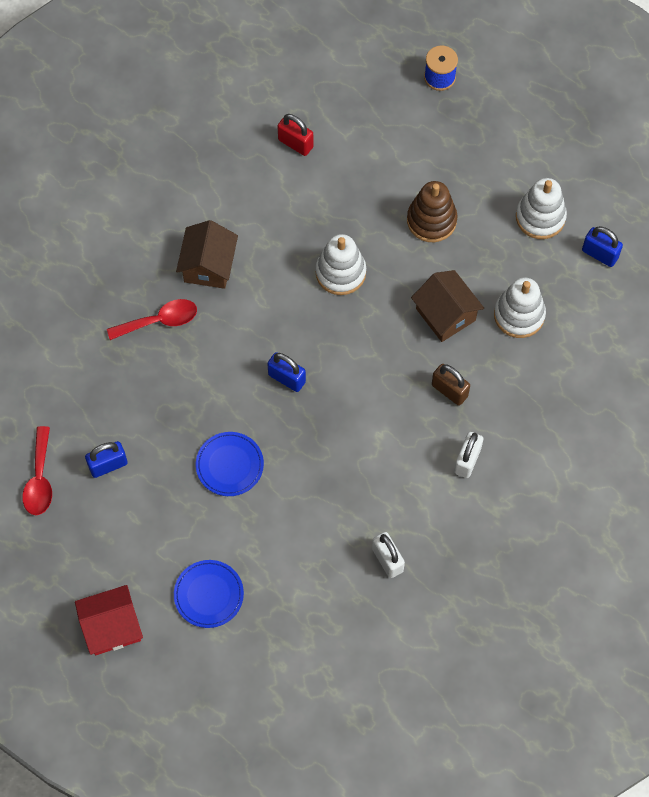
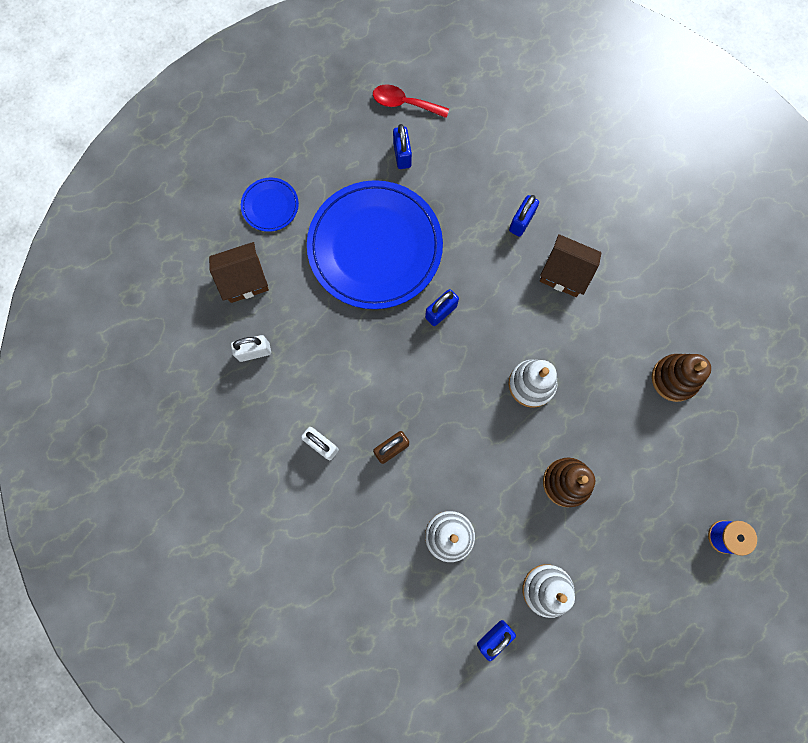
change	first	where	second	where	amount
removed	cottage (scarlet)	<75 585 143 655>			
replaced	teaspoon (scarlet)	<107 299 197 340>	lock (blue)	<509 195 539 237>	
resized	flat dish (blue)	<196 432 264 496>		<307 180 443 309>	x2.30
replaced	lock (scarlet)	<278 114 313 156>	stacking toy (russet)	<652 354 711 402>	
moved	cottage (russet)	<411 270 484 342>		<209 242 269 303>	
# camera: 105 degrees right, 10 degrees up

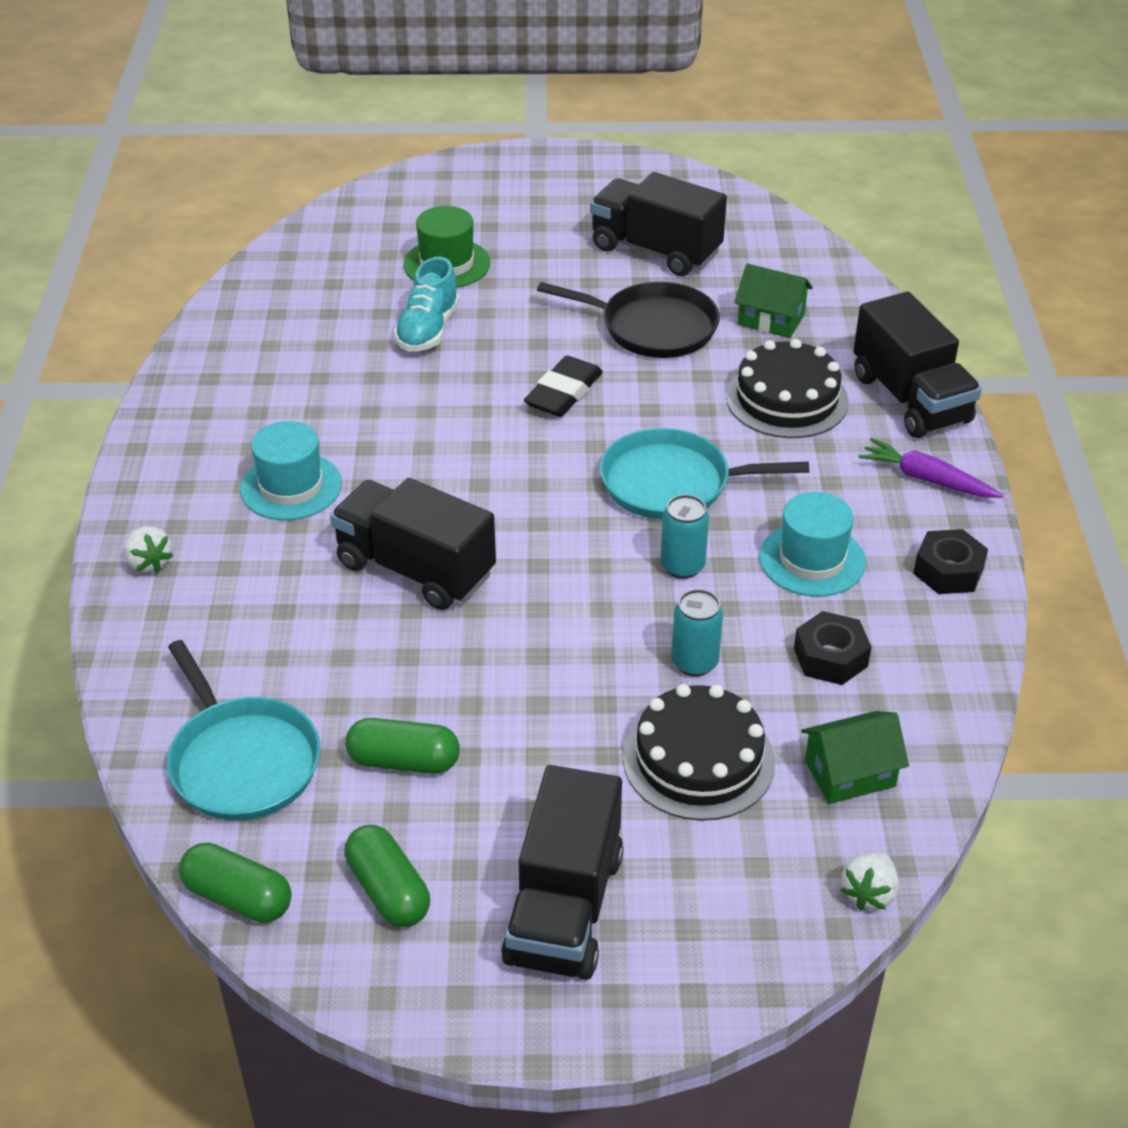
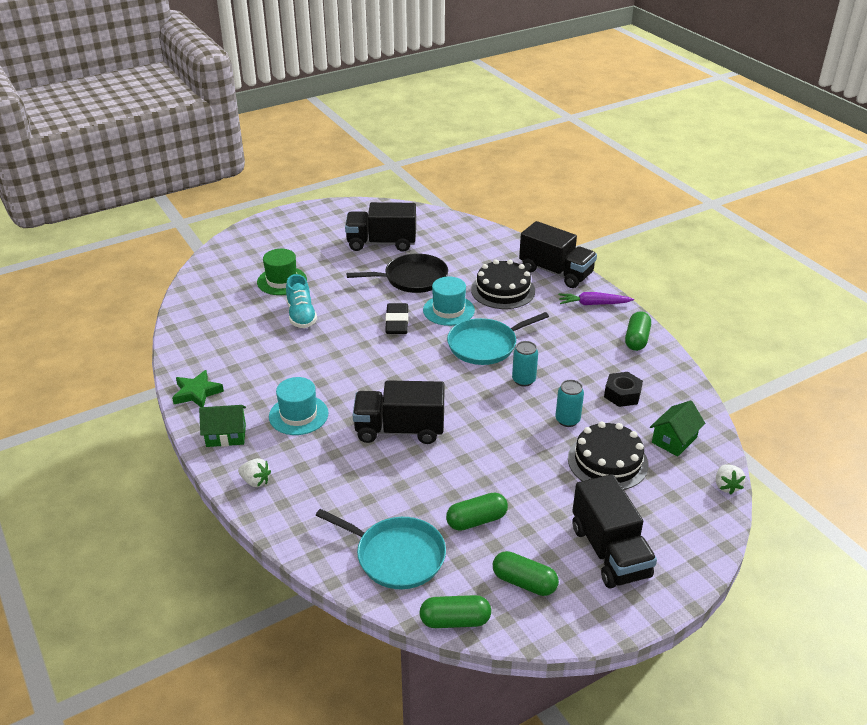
change	first	where	second	where	amount
moved	cottage (leaf-green)	<734 264 813 338>		<199 405 246 447>	
moved	top hat (aqua)	<759 492 866 597>		<423 277 475 326>	
replaced	hex nut (black)	<913 529 988 594>	capsule (leaf-green)	<625 311 651 351>	
added			star shape (leaf-green)	<172 370 224 407>	
# camera: 30 degrees left, 5 degrees down

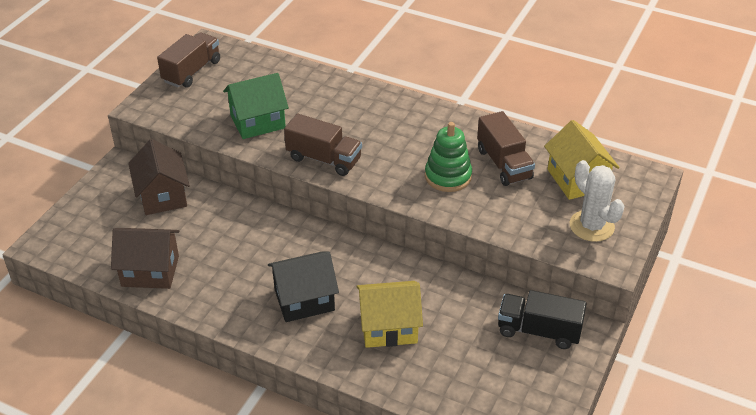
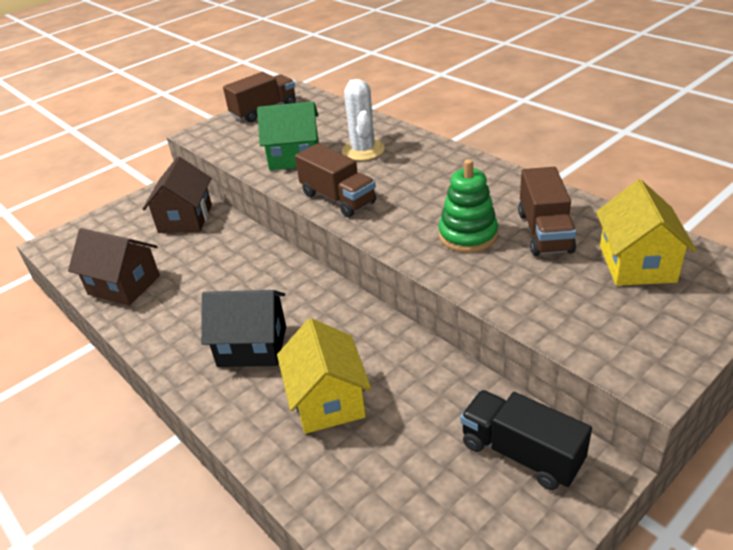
change	first	where	second	where	amount
turned	cottage (golden)	<356 281 423 348>		<277 318 371 434>	60 degrees clockwise
moved	cactus (pure white)	<570 160 625 242>		<342 79 385 161>	
# camera: 25 degrees right, 5 degrees down

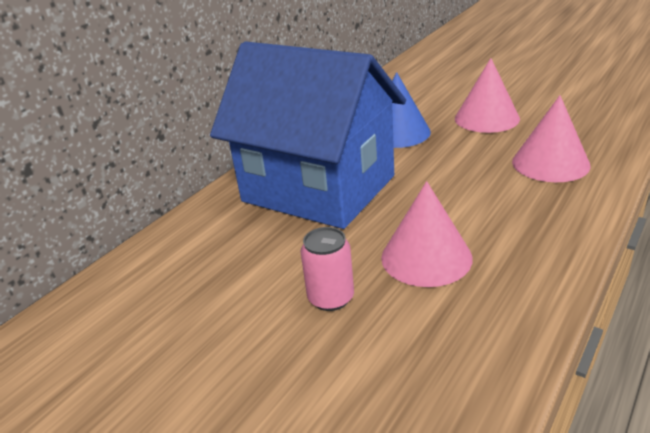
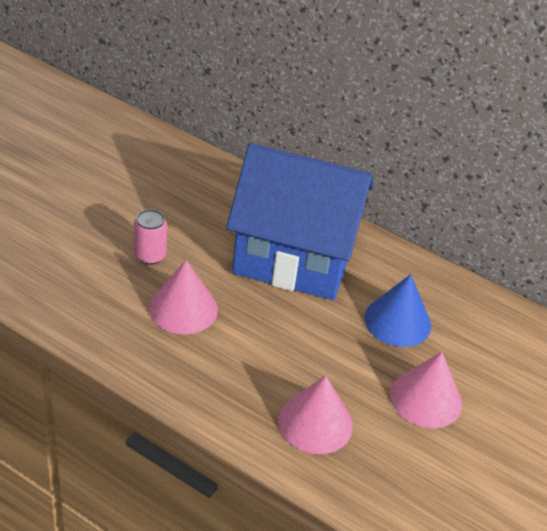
change	first	where	second	where	amount
turned	cottage (blue)	<210 41 406 229>		<226 143 374 300>	75 degrees clockwise
# camera: 80 degrees right, 10 degrees up

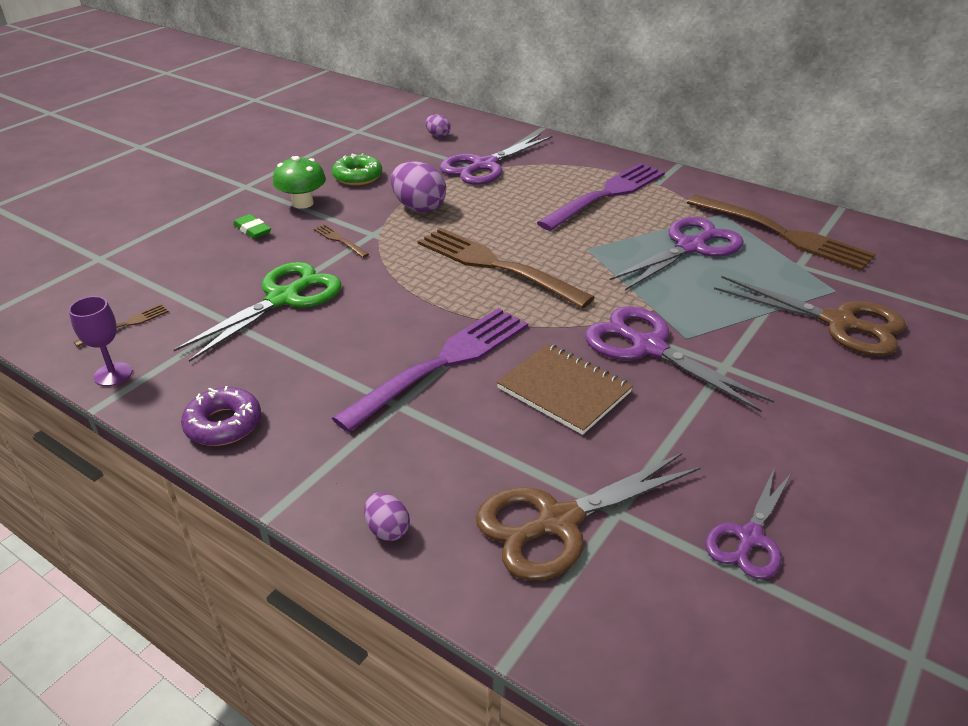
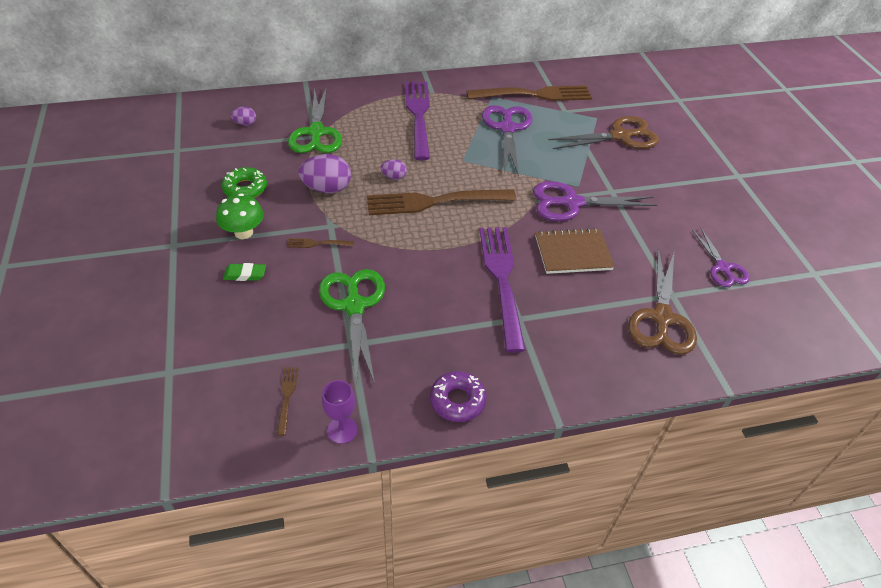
change	first	where	second	where	amount
moved	egg shape (royal purple)	<364 493 410 541>		<380 159 407 180>	
recoloured	pair of scissors (royal purple)	<440 134 552 185>	pair of scissors (leaf-green)	<288 87 342 153>	
# camera: 50 degrees left, 10 degrees up

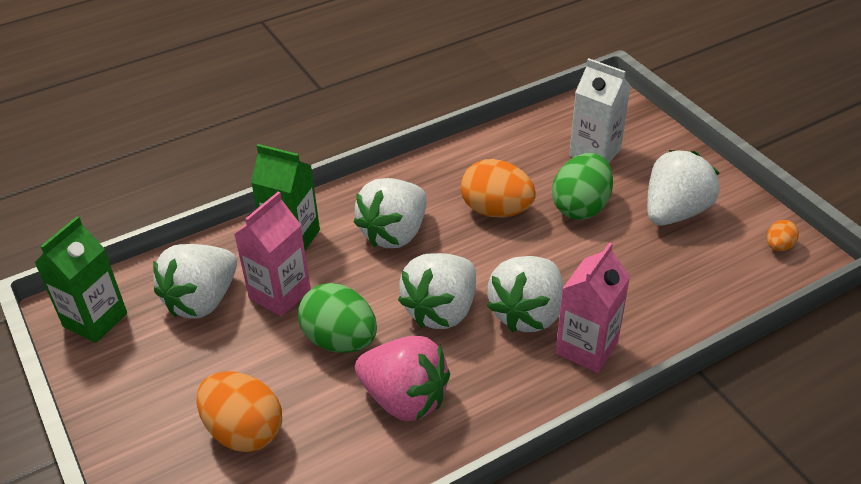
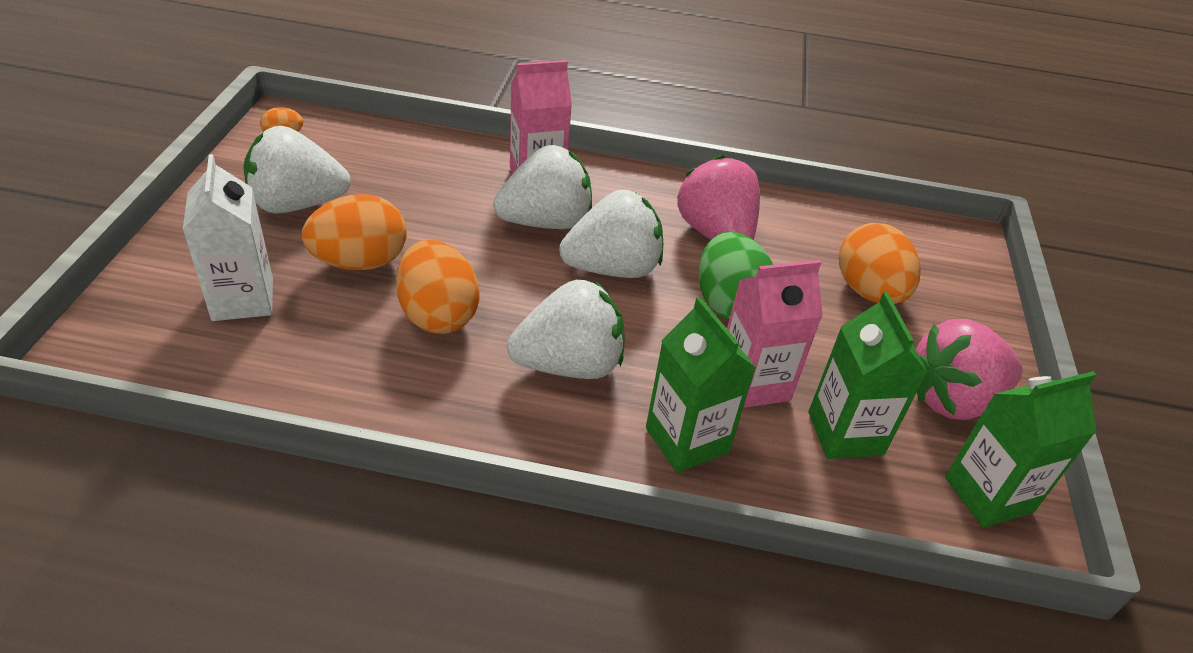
change	first	where	second	where	amount
replaced	toy strawberry (pure white)	<153 244 237 319>	milk carton (leaf-green)	<808 292 927 459>	
recoloured	egg shape (leaf-green)	<552 153 613 220>	egg shape (orange)	<302 194 407 270>	
added			toy strawberry (rose-pink)	<916 319 1023 420>	
# camera: 145 degrees left, 0 degrees up

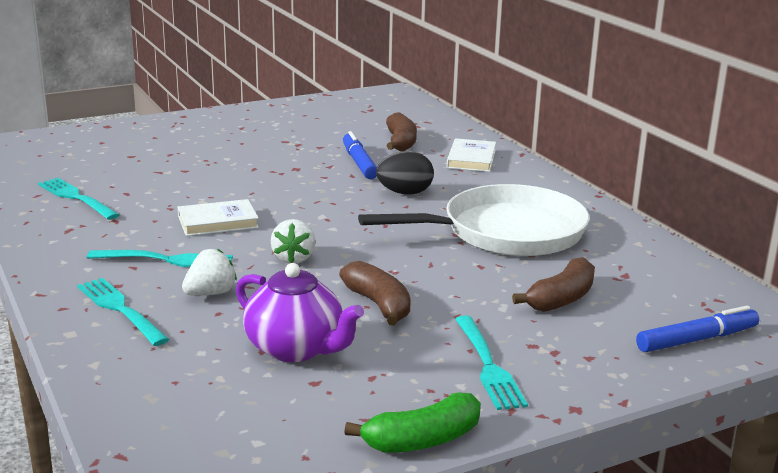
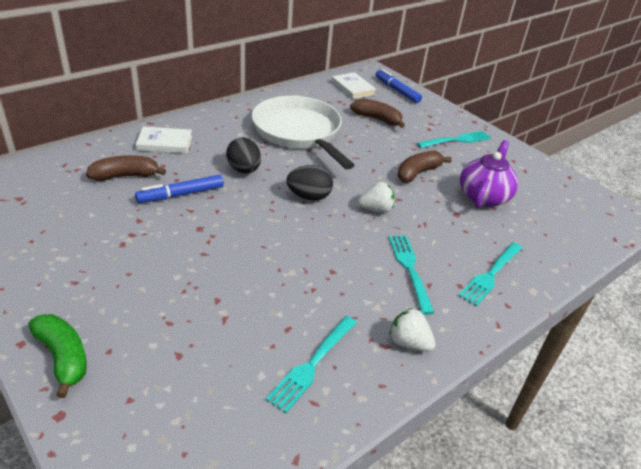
change	first	where	second	where	amount
moved	hardcover (pure white)	<178 199 259 236>		<331 72 376 99>	
moved	toy strawberry (pure white)	<182 248 237 296>		<389 308 436 352>	
moved	toy banana (leaf-green)	<344 392 481 453>		<28 314 87 398>	
added			egg shape (black)	<286 165 333 201>	
# camera: 105 degrees left, 15 degrees up

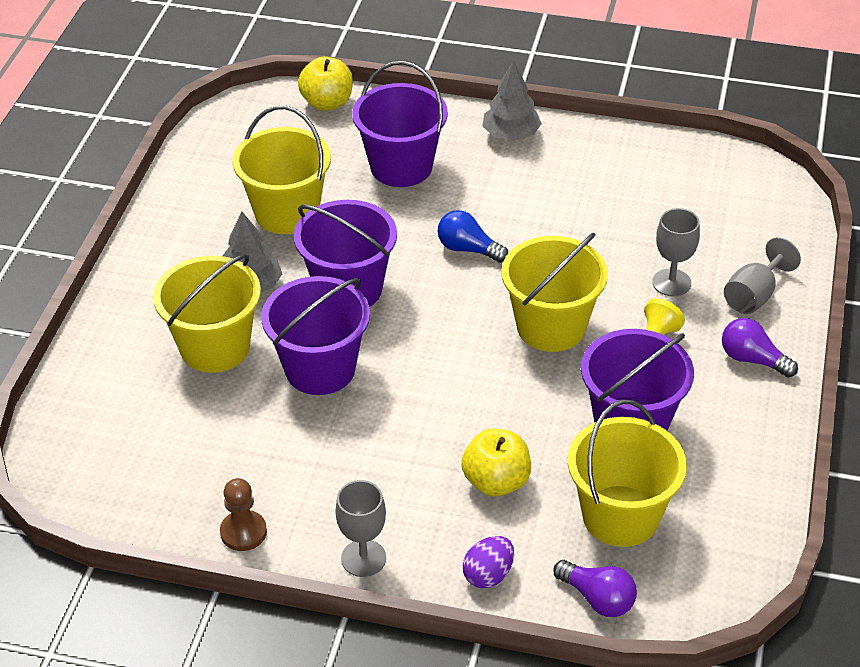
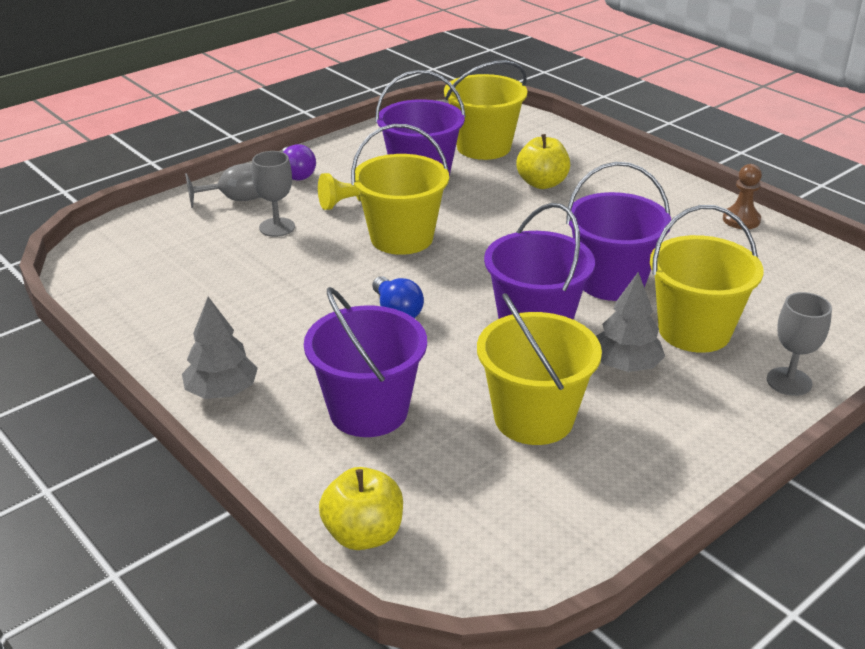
change	first	where	second	where	amount
moved	goblet (grey)	<335 480 386 577>		<767 292 832 396>	
removed	egg shape (royal purple)	<463 536 514 588>			
removed	light bulb (royal purple)	<553 560 637 617>			
# camera: 145 degrees left, 10 degrees down

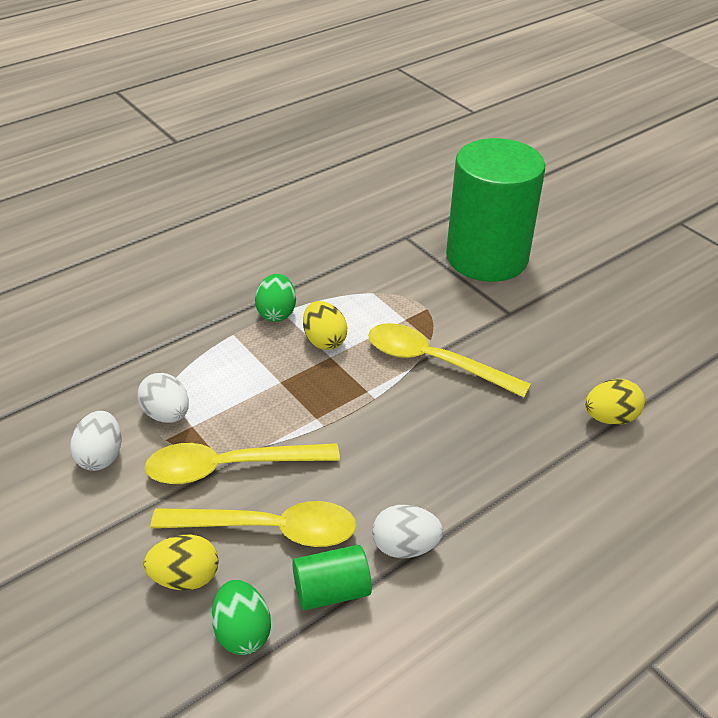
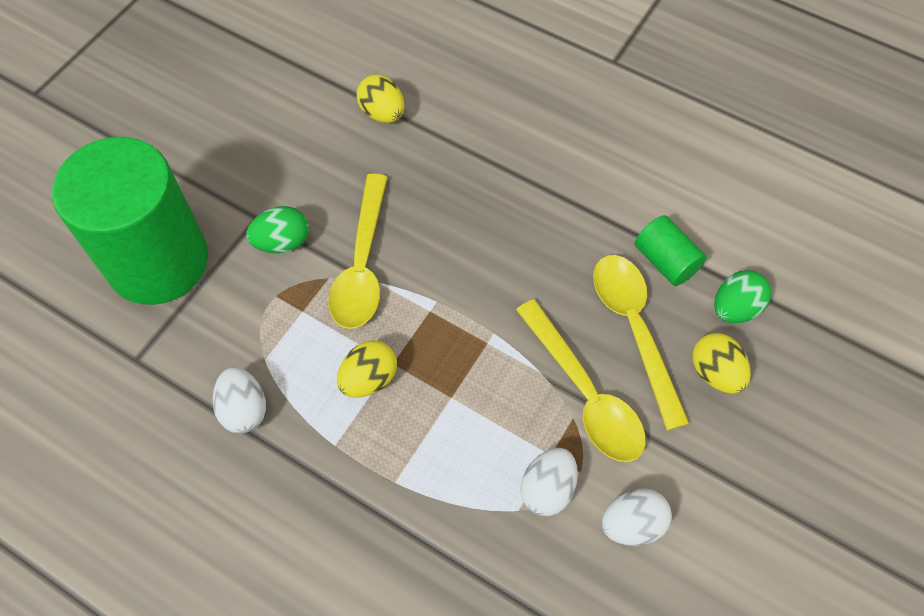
change	first	where	second	where	amount
moved	egg shape (leaf-green)	<255 274 296 322>		<246 206 309 253>	
moved	egg shape (pure white)	<372 505 443 558>		<213 367 266 433>	
# camera: 110 degrees left, 20 degrees up

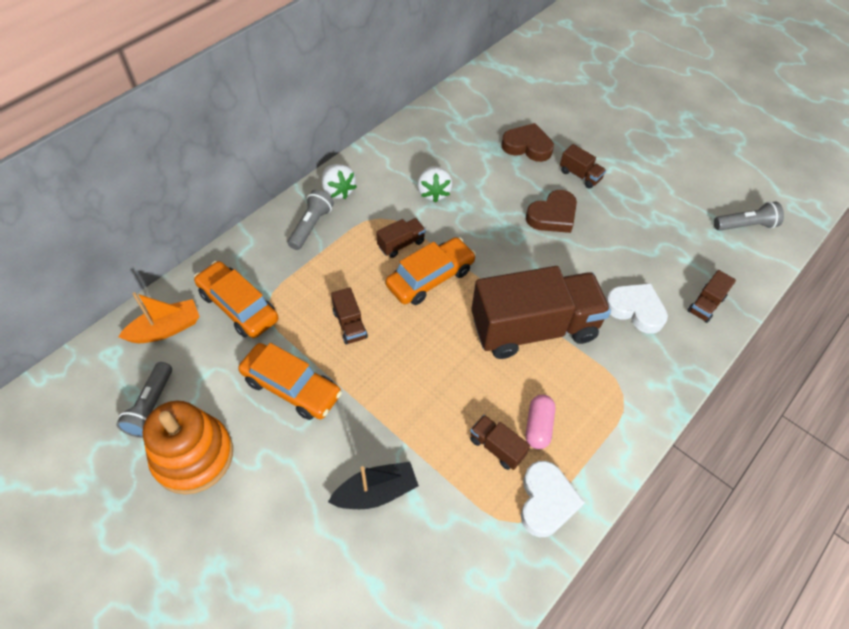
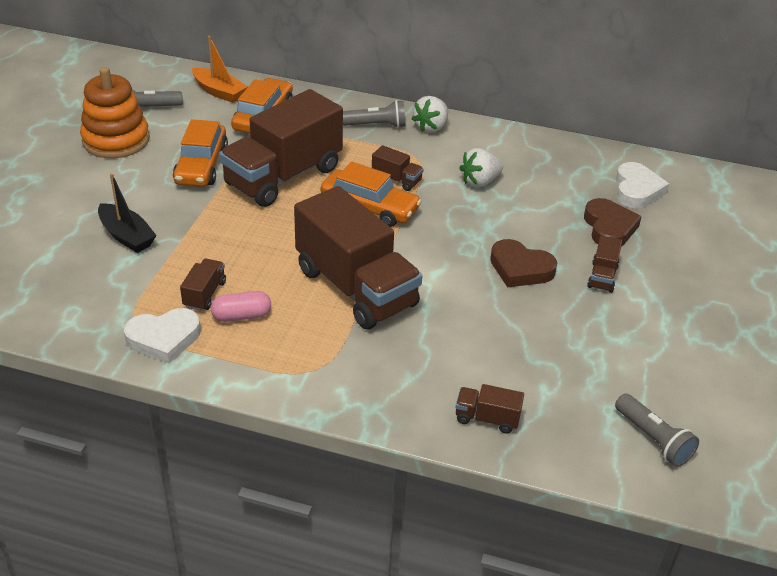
change	first	where	second	where	amount
resized	truck (russet)	<331 287 368 344>		<219 89 343 207>	x2.45
moved	love heart (pure white)	<606 283 668 334>		<616 162 669 208>	
# camera: 65 degrees right, 15 degrees down

